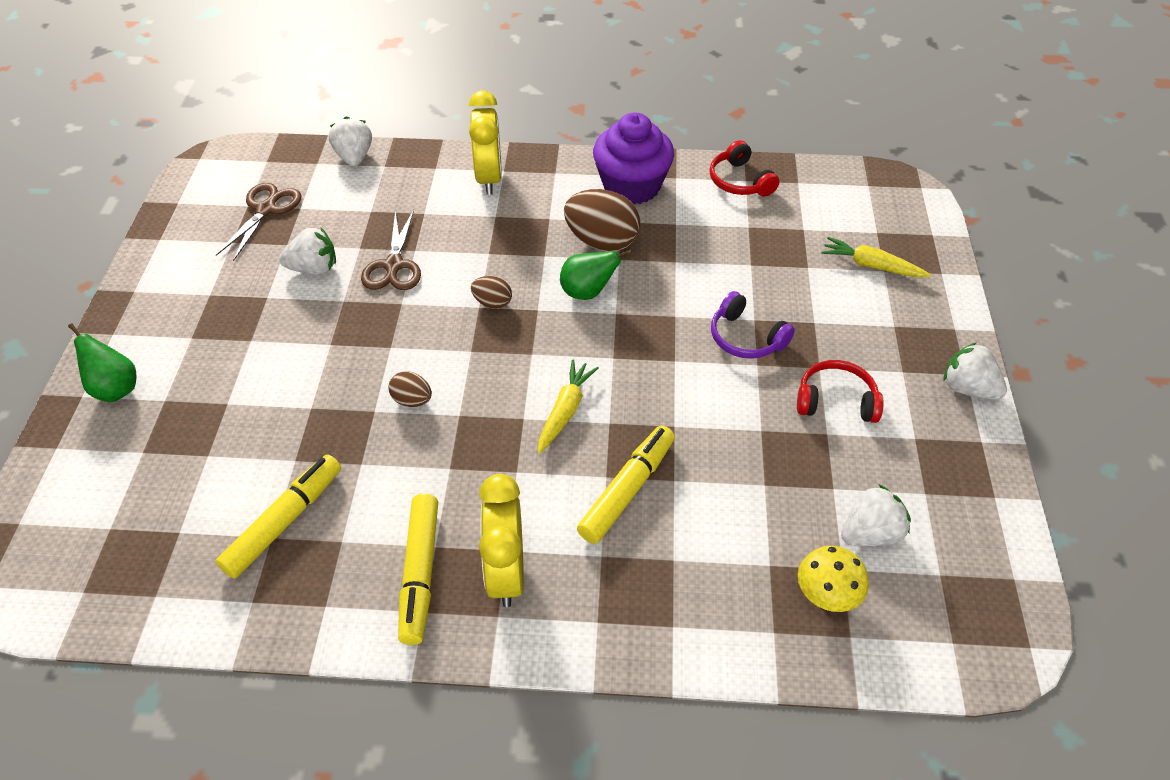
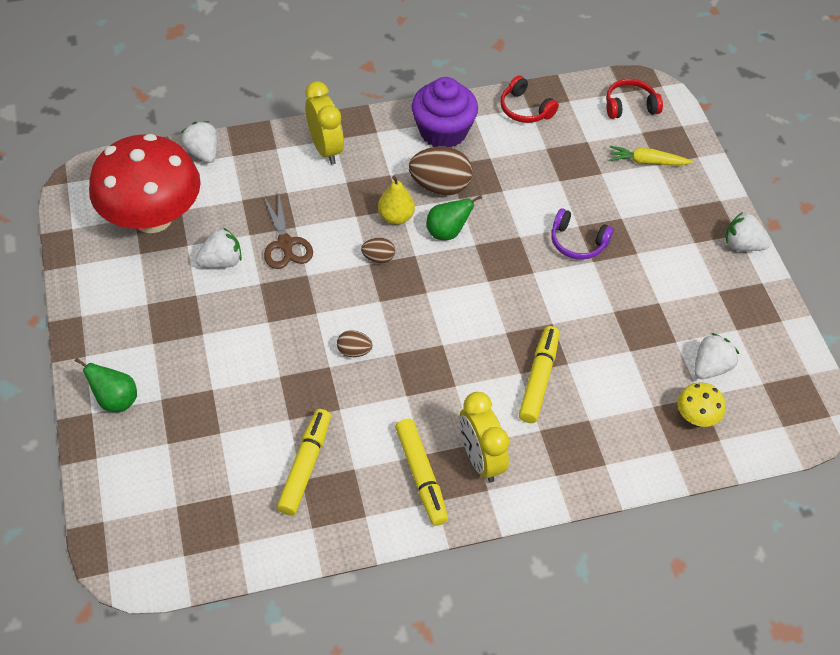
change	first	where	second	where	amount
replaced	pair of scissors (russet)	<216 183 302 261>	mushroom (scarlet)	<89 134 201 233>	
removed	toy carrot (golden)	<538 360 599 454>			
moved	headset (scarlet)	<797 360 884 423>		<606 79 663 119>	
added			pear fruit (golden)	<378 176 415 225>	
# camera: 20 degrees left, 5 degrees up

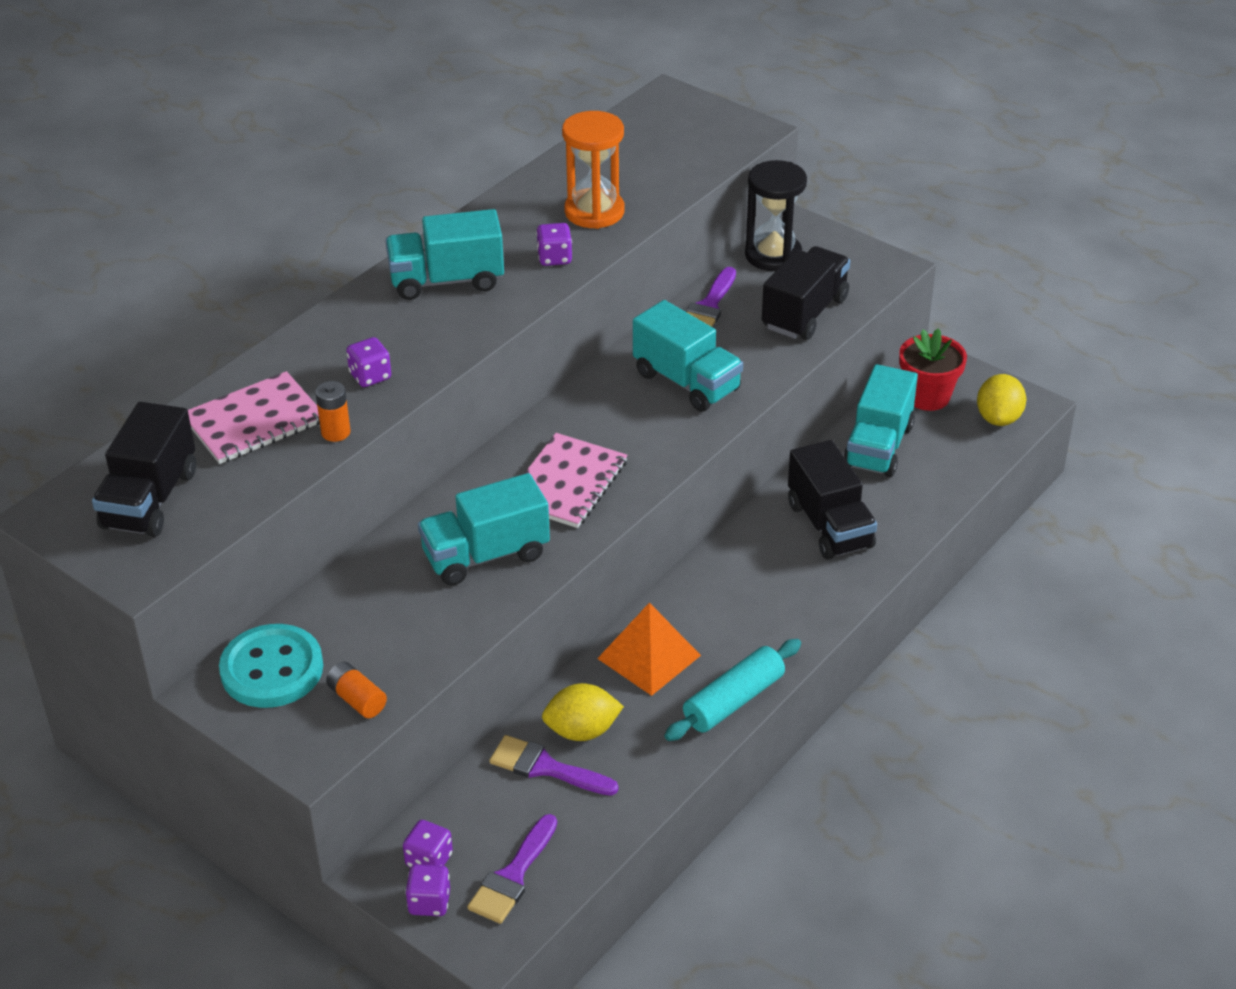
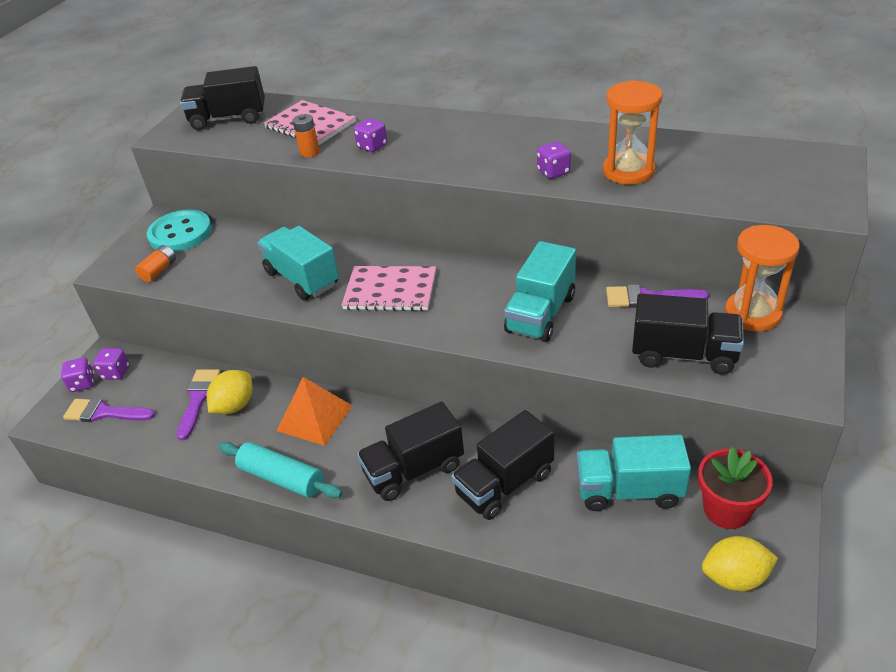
change	first	where	second	where	amount
removed	truck (aqua)	<385 209 504 300>			
turned	toy lemon (golden)	<542 683 624 741>		<207 370 253 414>	60 degrees clockwise
recoloured	sandglass (black)	<745 160 807 271>	sandglass (orange)	<725 225 800 332>	
added			truck (black)	<357 402 464 501>	
# camera: 75 degrees right, 0 degrees up

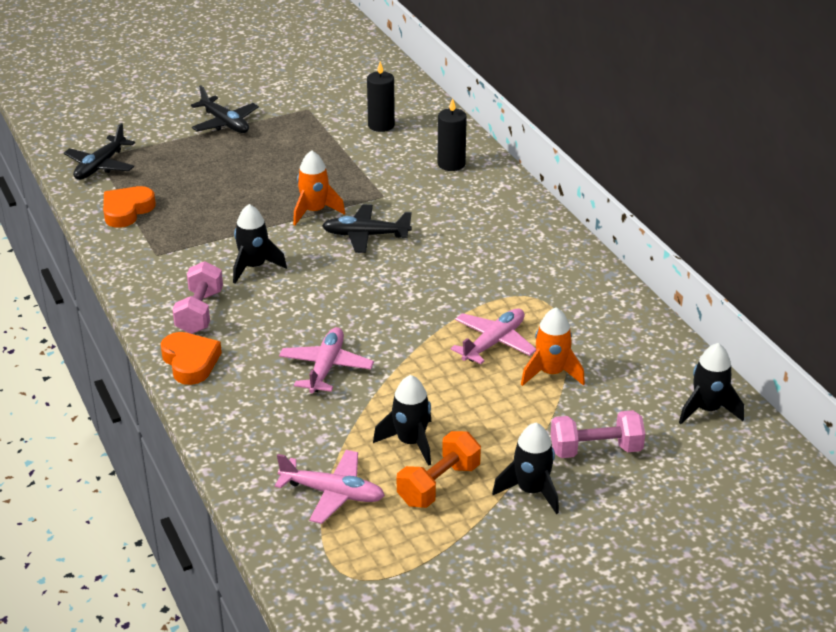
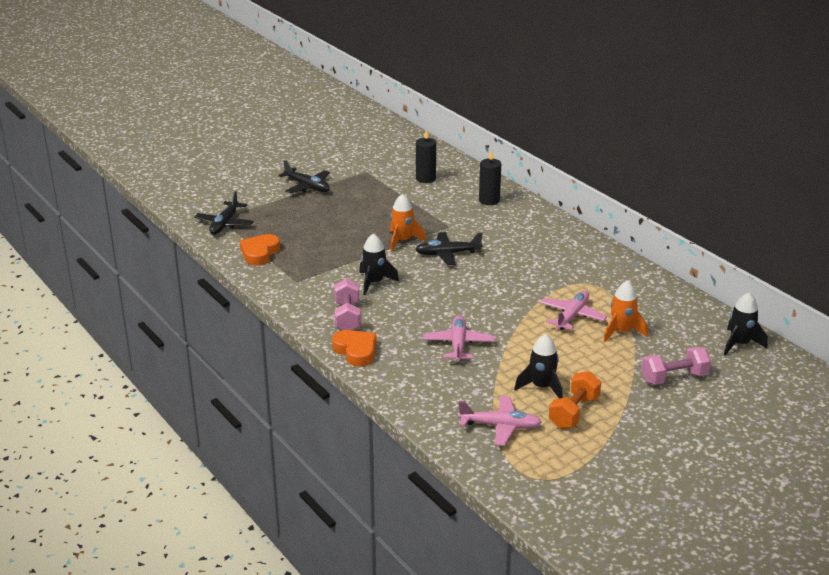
change	first	where	second	where	amount
removed	spaceship (black)	<492 423 559 514>			
# camera: 10 degrees left, 5 degrees down

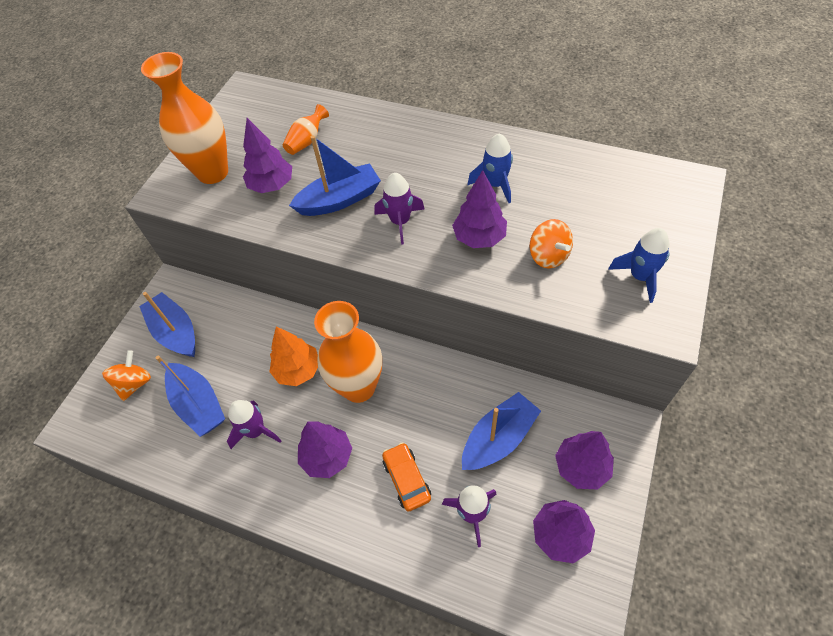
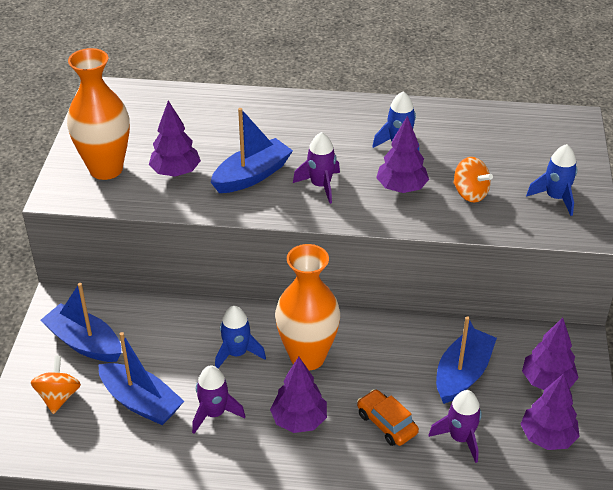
change	first	where	second	where	amount
replaced	fir tree (orange)	<269 327 318 386>	spaceship (blue)	<215 306 266 368>	
removed	tall vase (orange)	<283 104 329 155>			
# camera: 20 degrees left, 15 degrees down

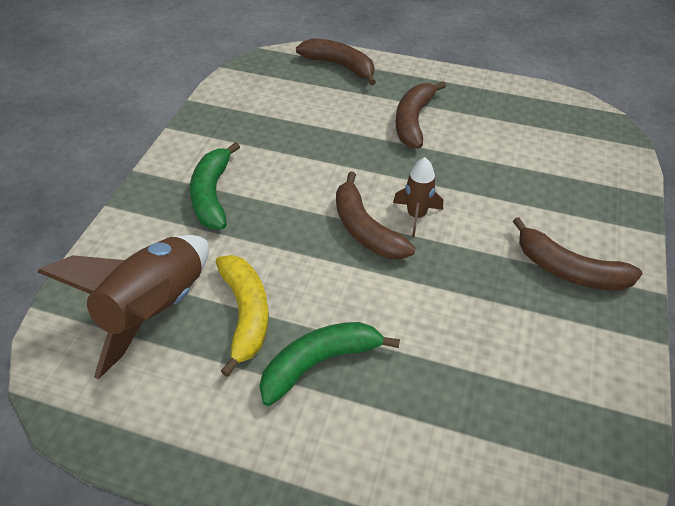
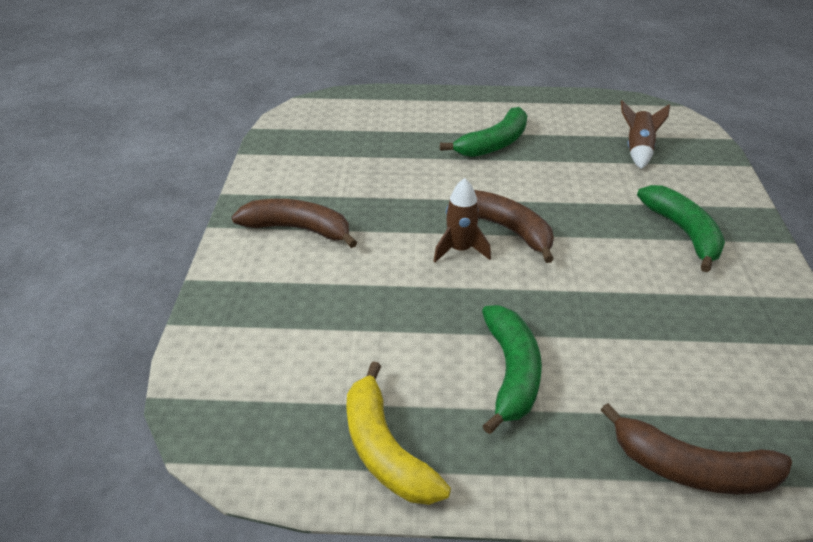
change	first	where	second	where	amount
resized	spaceship (russet)	<38 235 209 379>		<621 100 670 169>	x0.51
moved	toy banana (golden)	<216 255 269 377>		<346 361 451 505>	
recoloured	toy banana (russet)	<396 81 446 148>	toy banana (leaf-green)	<482 305 542 434>	
# camera: 165 degrees right, 10 degrees down

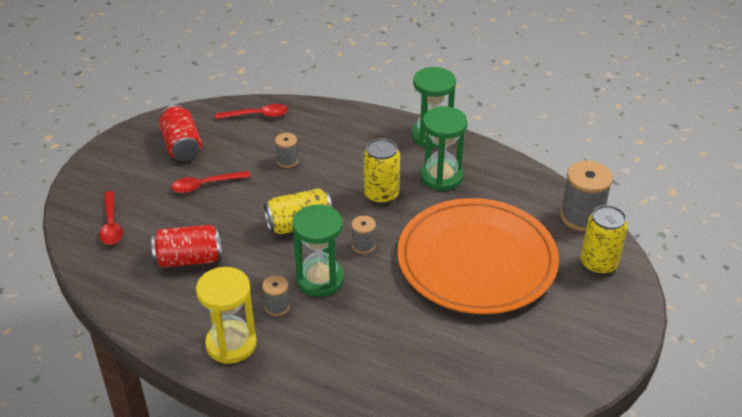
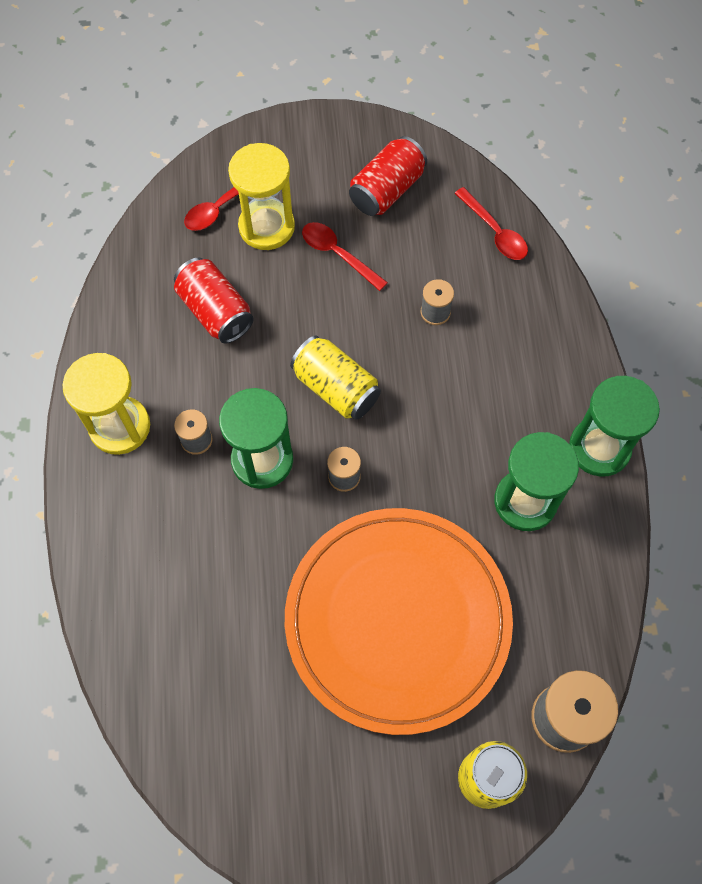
change	first	where	second	where	amount
removed	can (golden)	<364 138 400 204>			
added			sandglass (golden)	<228 143 295 250>	
# camera: 60 degrees right, 25 degrees up

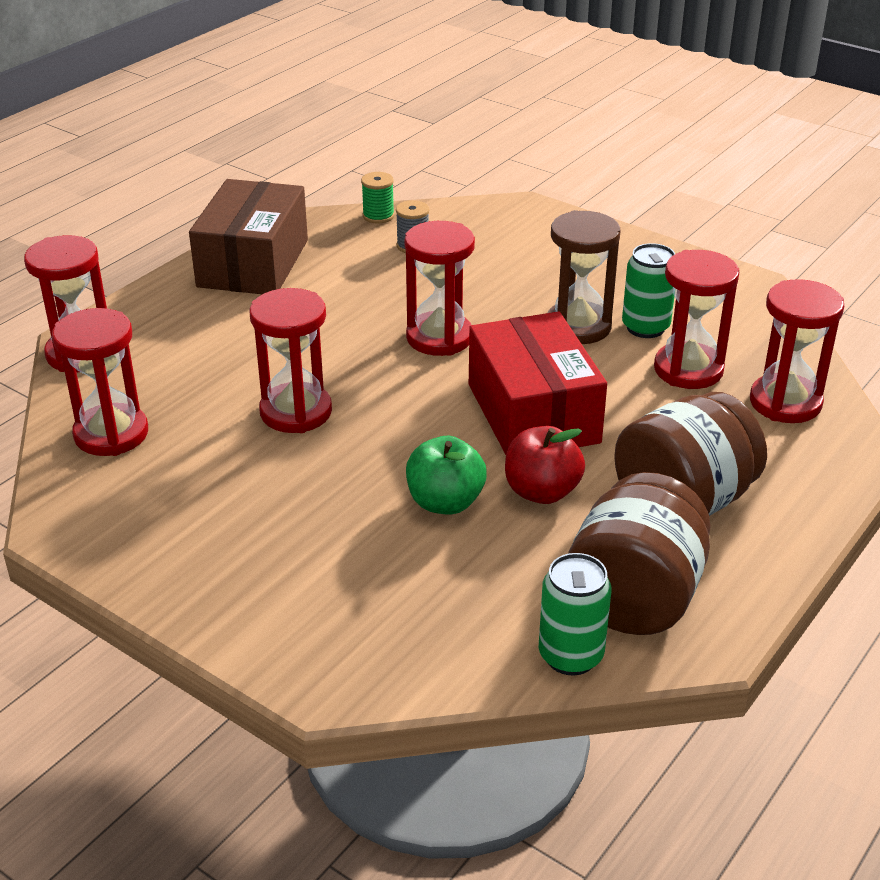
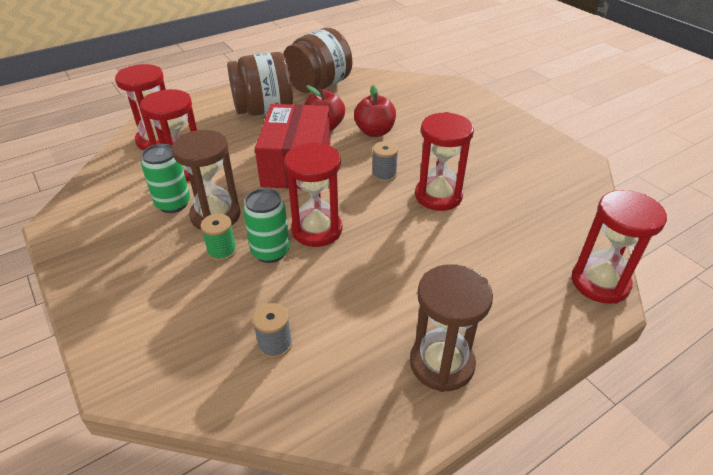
change	first	where	second	where	amount
removed	sandglass (scarlet)	<52 308 148 456>			
replaced	package (russet)	<189 179 308 294>	sandglass (russet)	<410 264 493 392>	
moved	reel of thread (leaf-green)	<361 172 394 224>		<200 214 237 261>	
recoloured	apple (leaf-green)	<406 436 487 514>	apple (scarlet)	<354 85 396 137>	
moved	can (leaf-green)	<539 553 611 676>		<243 188 290 263>	
added			reel of thread (grey)	<372 141 398 182>	
# camera: 160 degrees left, 5 degrees up

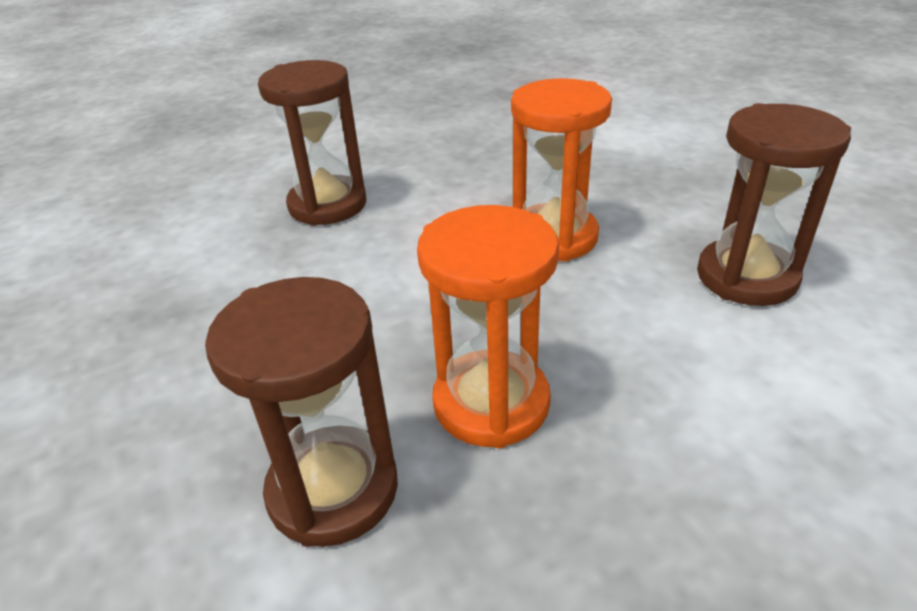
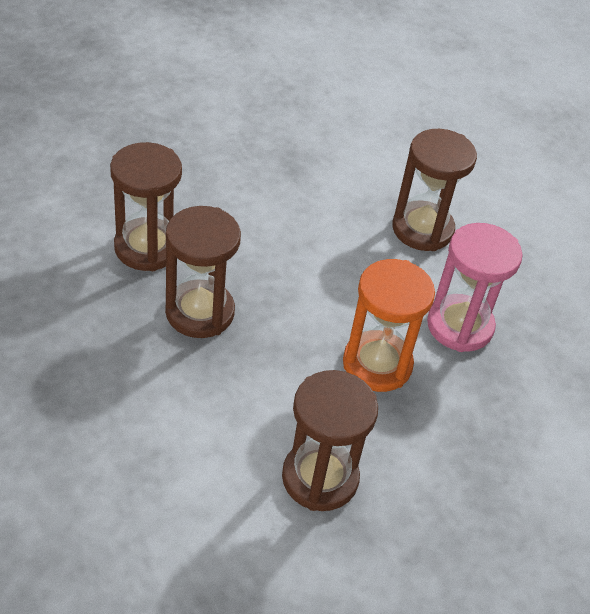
change	first	where	second	where	amount
recoloured	sandglass (orange)	<417 205 559 448>	sandglass (russet)	<165 206 241 338>	
added			sandglass (rose-pink)	<427 223 523 352>	
# camera: 80 degrees right, 10 degrees up

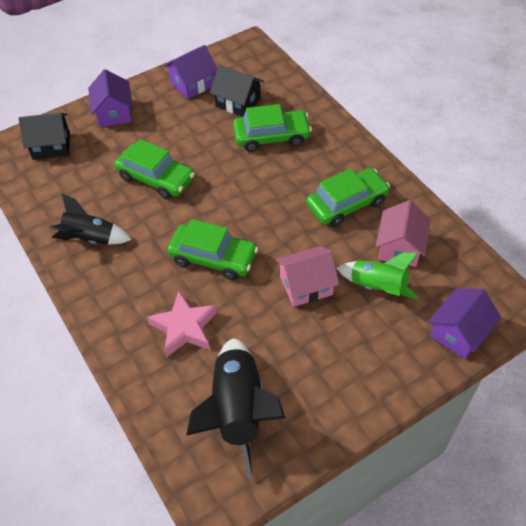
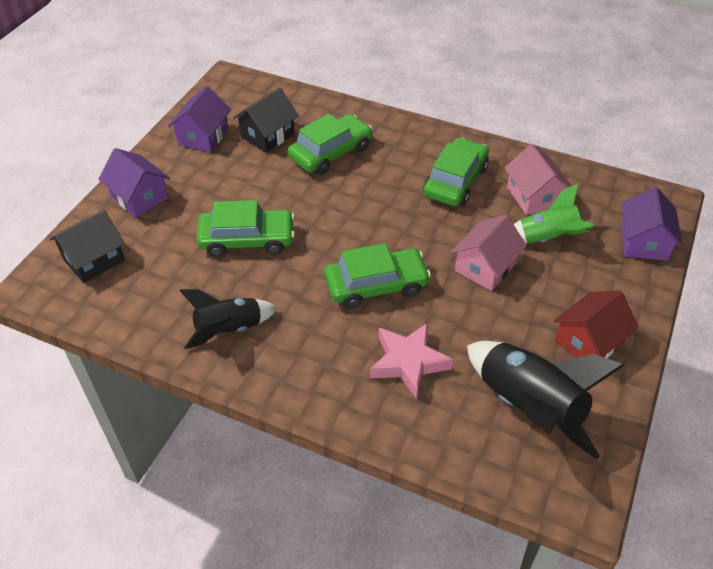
change	first	where	second	where	amount
turned	cottage (black)	<210 65 264 117>		<233 87 299 153>	45 degrees counterclockwise
added			cottage (scarlet)	<554 291 639 358>	
# camera: 35 degrees left, 5 degrees down

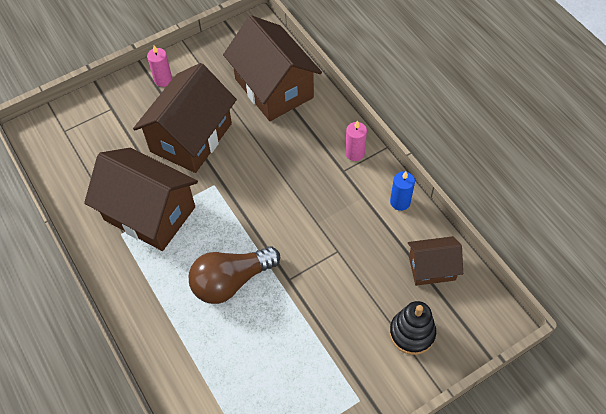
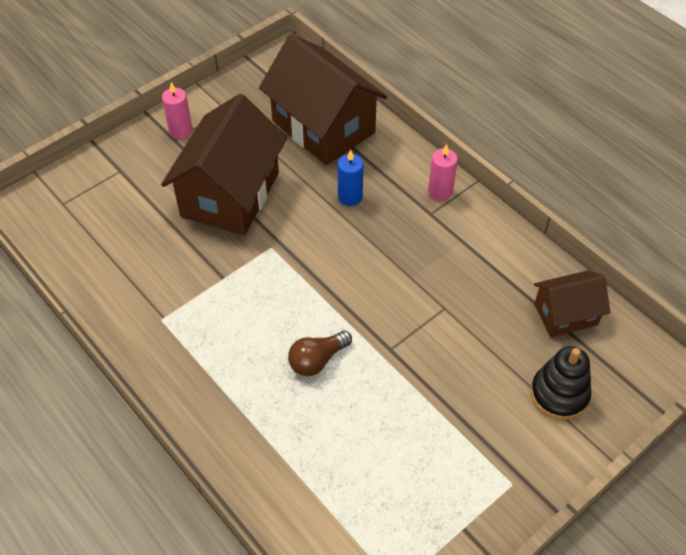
change	first	where	second	where	amount
removed	cottage (russet)	<84 148 198 251>			
resized	light bulb (russet)	<189 246 280 304>		<288 330 352 376>	x0.59
moved	pillar candle (blue)	<390 171 415 211>		<338 150 363 206>	
# camera: 10 degrees left, 5 degrees down

